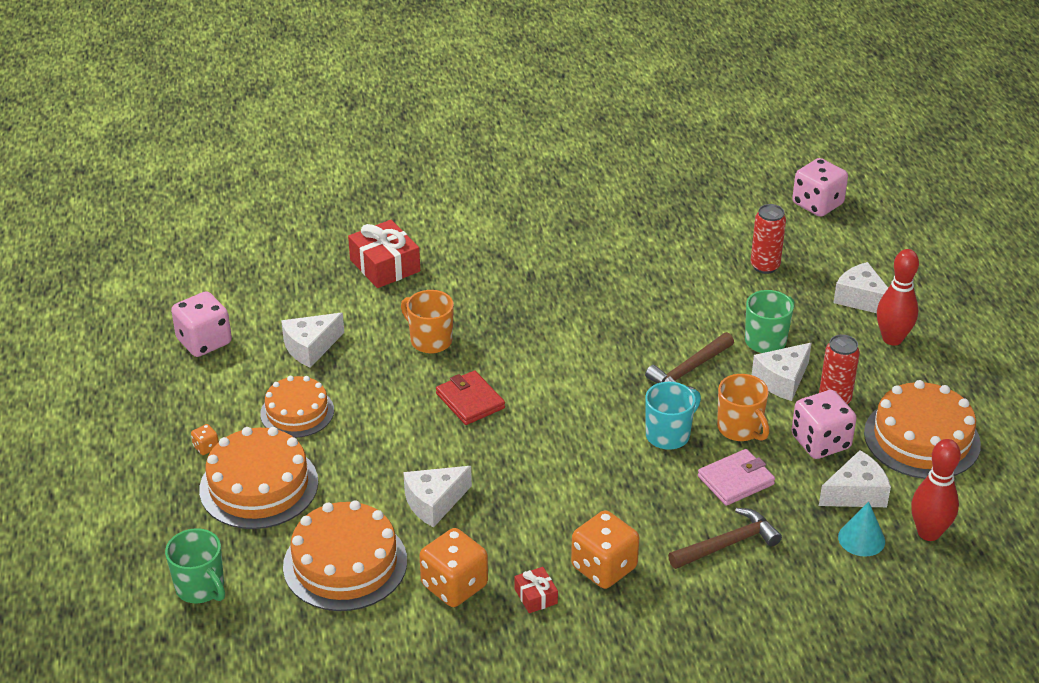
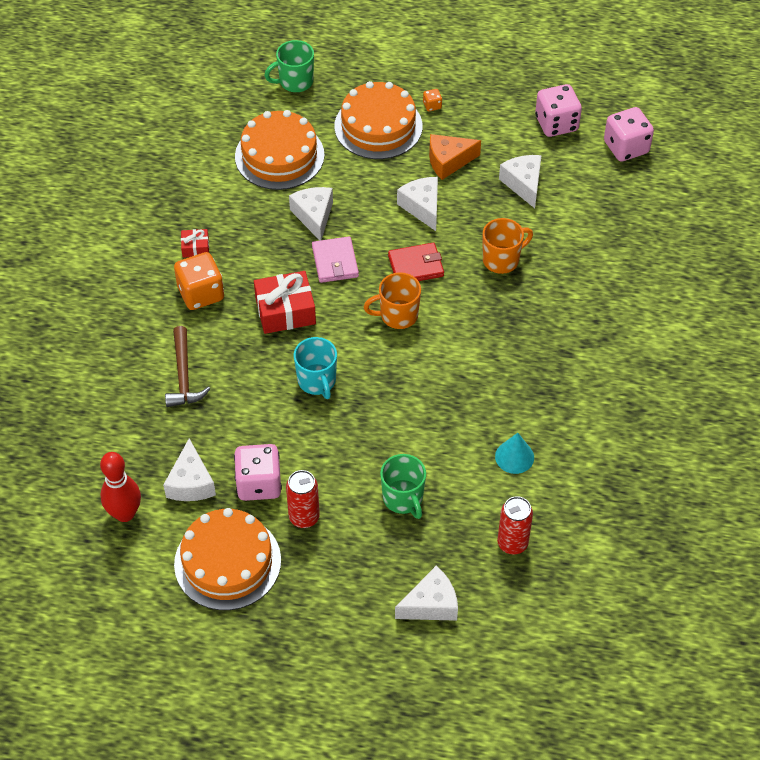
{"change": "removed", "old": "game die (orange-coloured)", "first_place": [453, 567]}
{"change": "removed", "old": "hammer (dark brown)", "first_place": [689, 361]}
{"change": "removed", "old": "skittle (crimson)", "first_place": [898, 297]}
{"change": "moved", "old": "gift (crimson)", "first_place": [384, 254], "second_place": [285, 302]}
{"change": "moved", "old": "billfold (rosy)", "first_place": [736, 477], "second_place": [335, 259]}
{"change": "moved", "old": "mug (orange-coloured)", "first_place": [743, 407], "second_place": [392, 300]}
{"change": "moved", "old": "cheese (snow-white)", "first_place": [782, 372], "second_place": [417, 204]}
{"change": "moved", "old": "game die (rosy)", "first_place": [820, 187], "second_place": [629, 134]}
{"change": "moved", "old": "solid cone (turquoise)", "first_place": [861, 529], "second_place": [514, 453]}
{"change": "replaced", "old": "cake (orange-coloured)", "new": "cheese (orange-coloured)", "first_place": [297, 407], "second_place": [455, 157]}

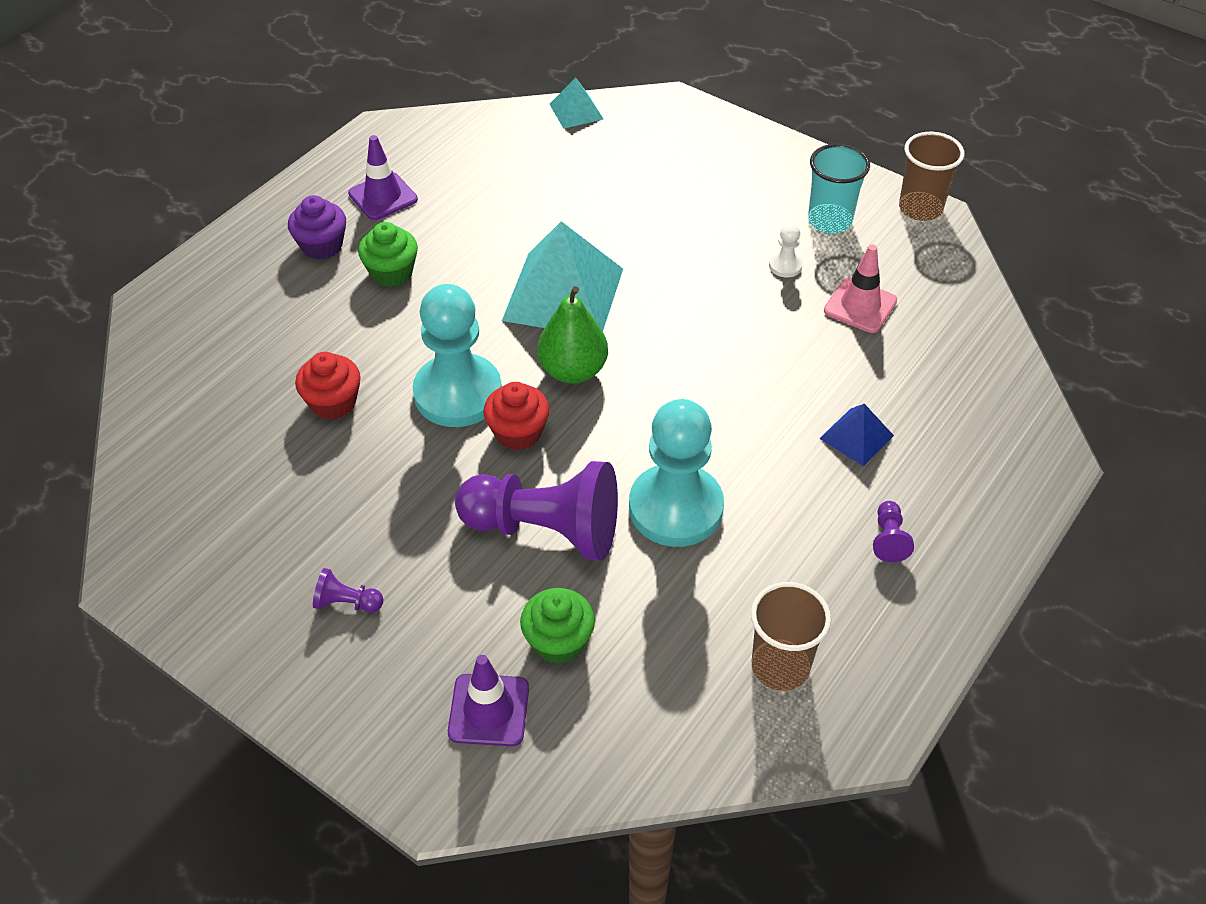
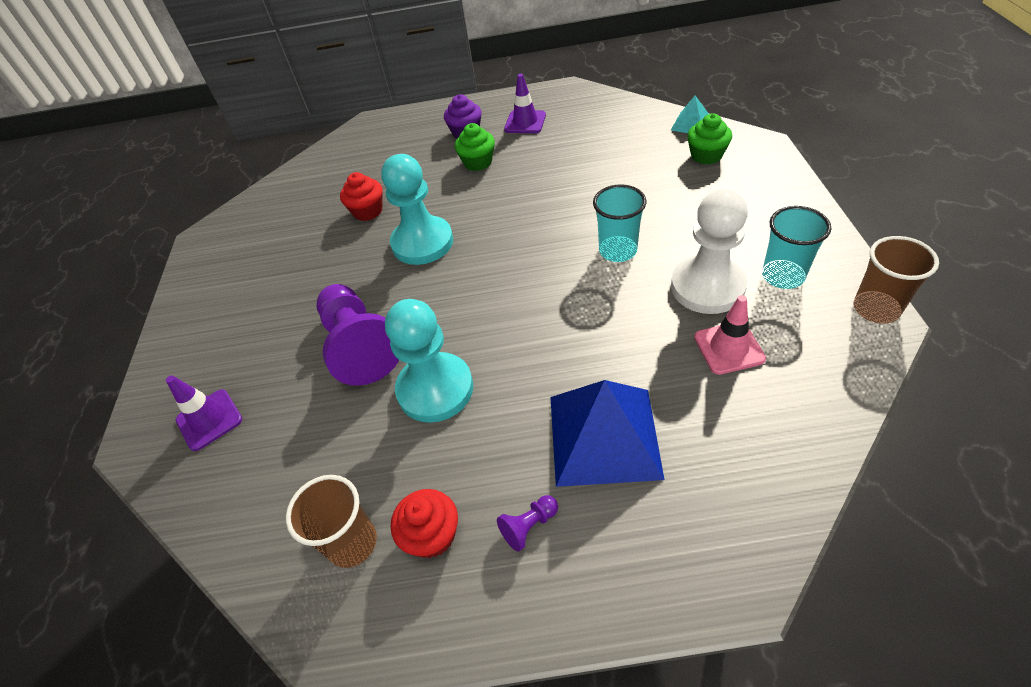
{"change": "removed", "old": "pawn (purple)", "first_place": [348, 590]}
{"change": "removed", "old": "pyramid shape (turquoise)", "first_place": [562, 276]}
{"change": "removed", "old": "toy pear (green)", "first_place": [572, 335]}
{"change": "added", "new": "cup (turquoise)", "second_place": [619, 223]}
{"change": "moved", "old": "fairy cake (crimson)", "first_place": [516, 416], "second_place": [424, 523]}
{"change": "moved", "old": "fairy cake (green)", "first_place": [557, 626], "second_place": [709, 139]}
{"change": "resized", "old": "pawn (snow-white)", "first_place": [786, 250], "second_place": [709, 251], "factor": 2.45}
{"change": "resized", "old": "pyramid shape (blue)", "first_place": [856, 435], "second_place": [607, 433], "factor": 2.06}

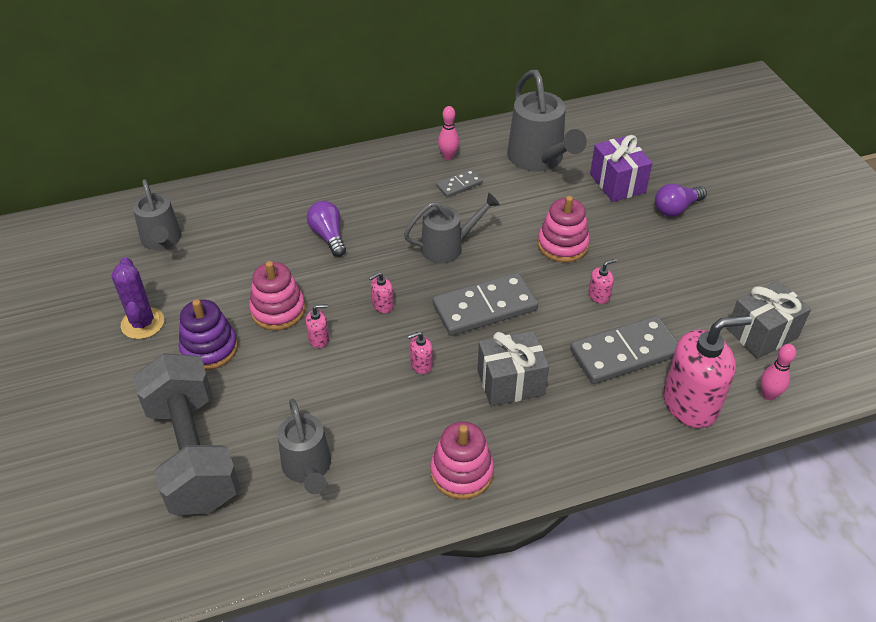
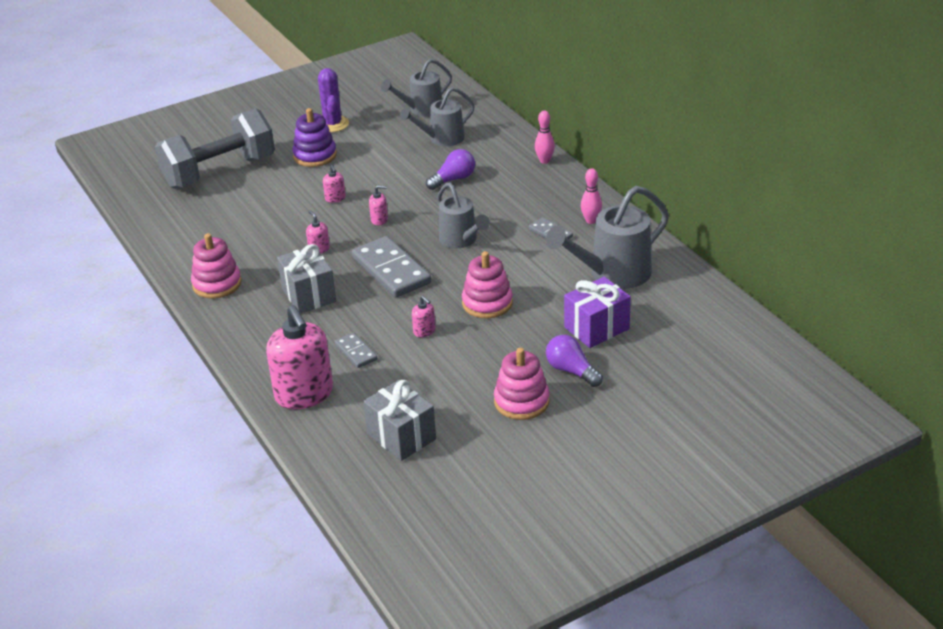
{"change": "moved", "old": "ring stacker (rosy)", "first_place": [277, 295], "second_place": [522, 384]}
{"change": "moved", "old": "sprinkling can (grey)", "first_place": [304, 446], "second_place": [437, 116]}
{"change": "moved", "old": "skittle (rosy)", "first_place": [778, 372], "second_place": [545, 137]}
{"change": "turned", "old": "saguaro cactus (purple)", "first_place": [137, 298], "second_place": [333, 100], "degrees": -75}
{"change": "turned", "old": "soap dispenser (rosy)", "first_place": [381, 292], "second_place": [378, 205], "degrees": 135}
{"change": "resized", "old": "domino piece (grey)", "first_place": [624, 350], "second_place": [356, 350], "factor": 0.51}

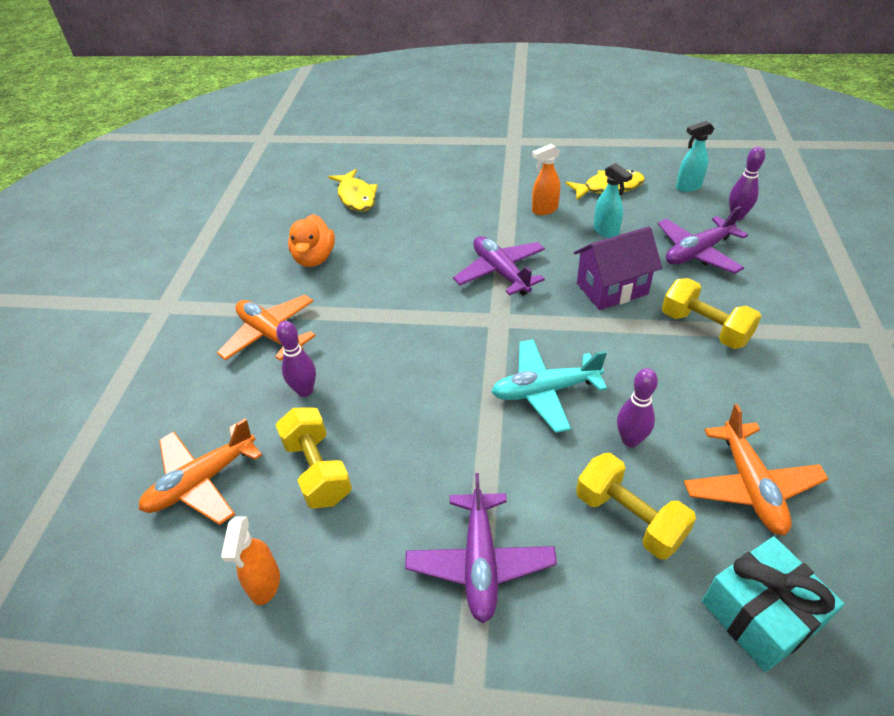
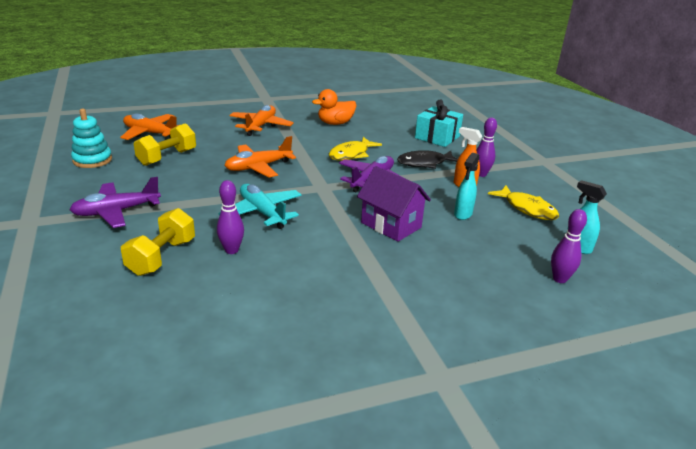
{"change": "removed", "old": "plane (purple)", "first_place": [702, 240]}
{"change": "removed", "old": "hand weight (yellow)", "first_place": [711, 313]}
{"change": "added", "new": "fish figure (black)", "second_place": [427, 159]}
{"change": "moved", "old": "skittle (purple)", "first_place": [296, 359], "second_place": [486, 147]}
{"change": "moved", "old": "fish figure (yellow)", "first_place": [353, 190], "second_place": [355, 149]}
{"change": "moved", "old": "plane (orange-coloured)", "first_place": [756, 469], "second_place": [260, 157]}
{"change": "moved", "old": "gift (turquoise)", "first_place": [773, 604], "second_place": [439, 123]}
{"change": "replaced", "old": "sprayer (orange-coloured)", "new": "ring stacker (turquoise)", "first_place": [250, 560], "second_place": [91, 138]}

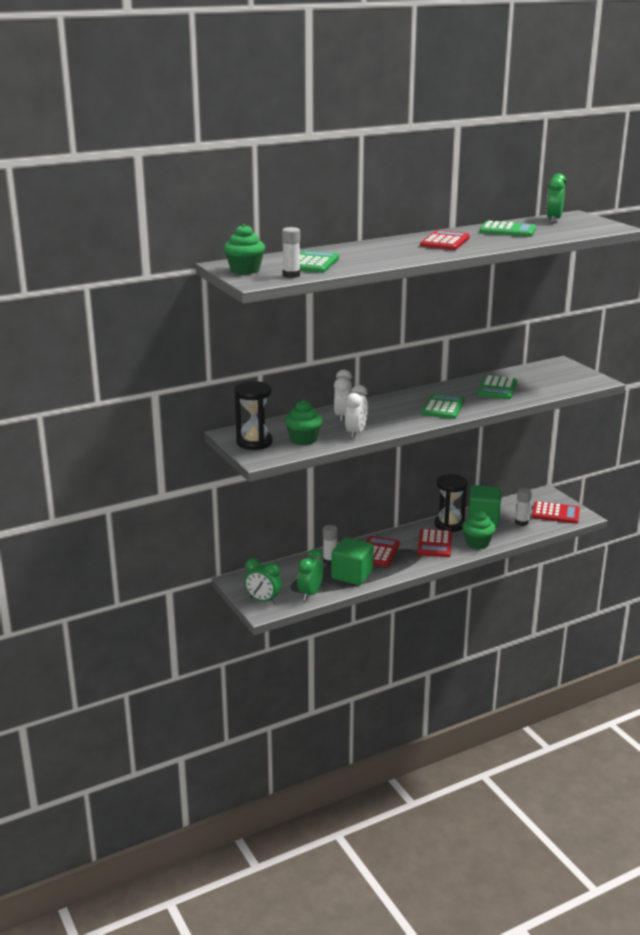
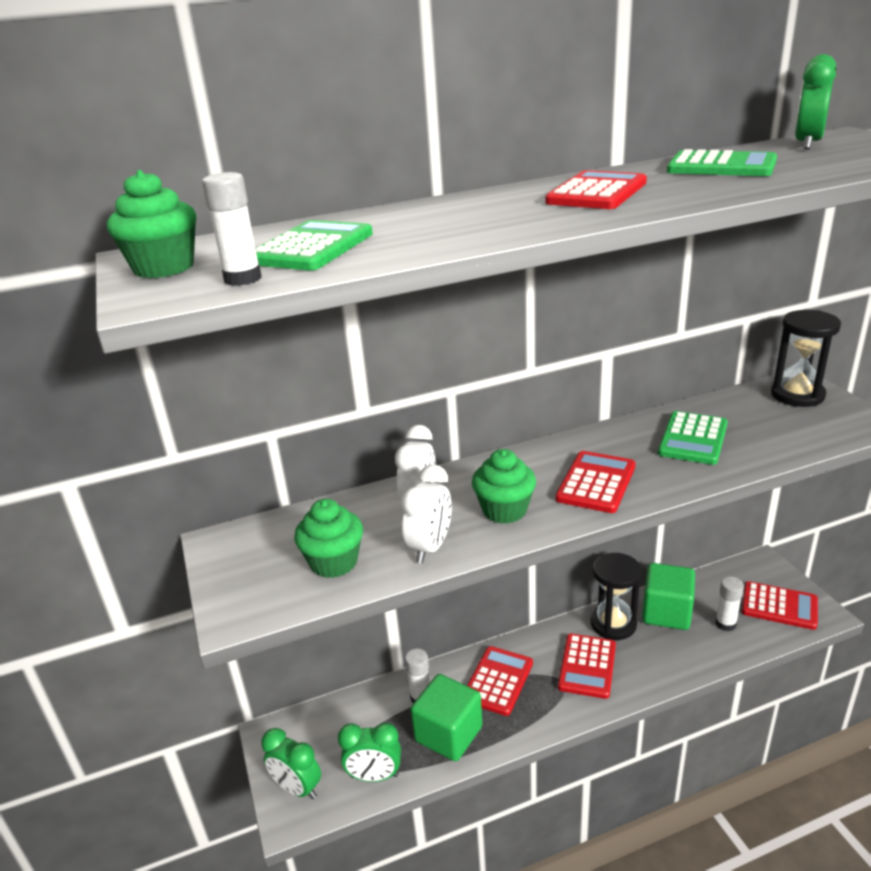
{"change": "moved", "old": "hourglass (black)", "first_place": [253, 415], "second_place": [806, 358]}
{"change": "moved", "old": "fairy cake (green)", "first_place": [479, 529], "second_place": [504, 486]}
{"change": "recoloured", "old": "pocket calculator (green)", "new": "pocket calculator (crimson)", "first_place": [443, 406], "second_place": [596, 482]}
{"change": "turned", "old": "alarm clock (green)", "first_place": [310, 574], "second_place": [369, 752], "degrees": -120}

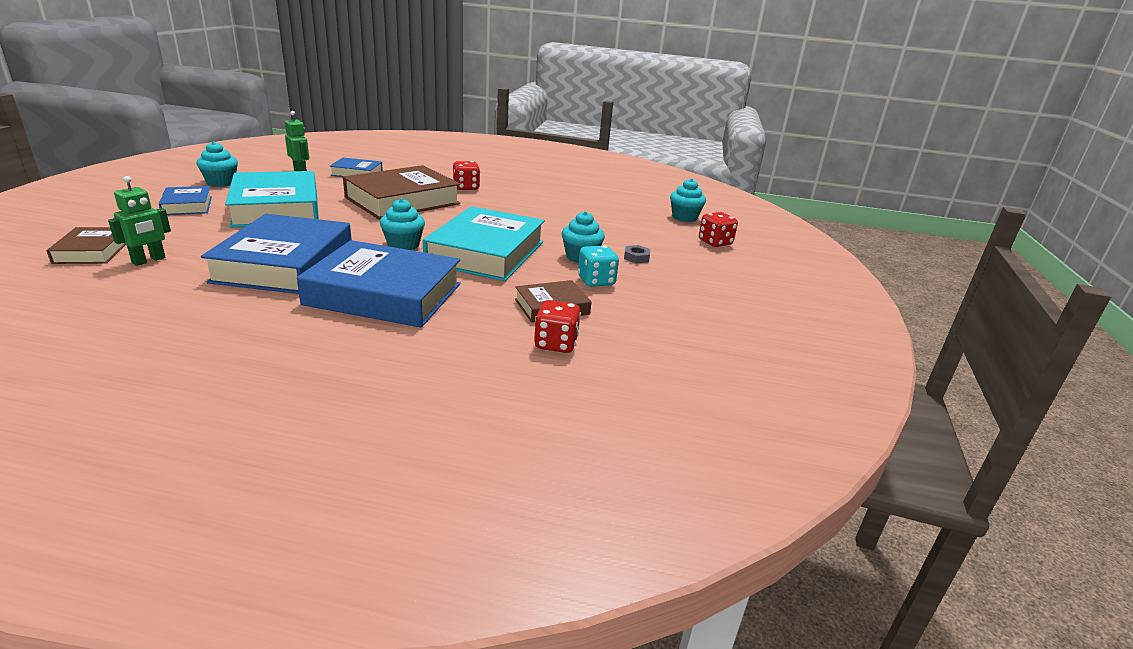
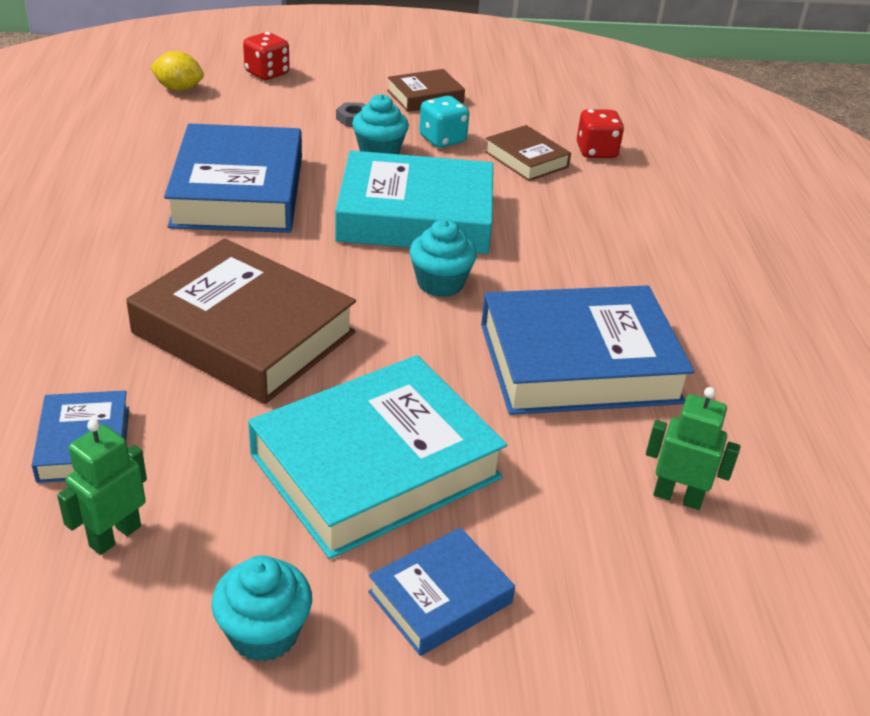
{"change": "removed", "old": "game die (crimson)", "first_place": [466, 175]}
{"change": "moved", "old": "book (dark brown)", "first_place": [86, 245], "second_place": [426, 90]}
{"change": "moved", "old": "book (blue)", "first_place": [378, 284], "second_place": [233, 178]}
{"change": "replaced", "old": "fairy cake (turquoise)", "new": "toy lemon (yellow)", "first_place": [688, 200], "second_place": [177, 71]}

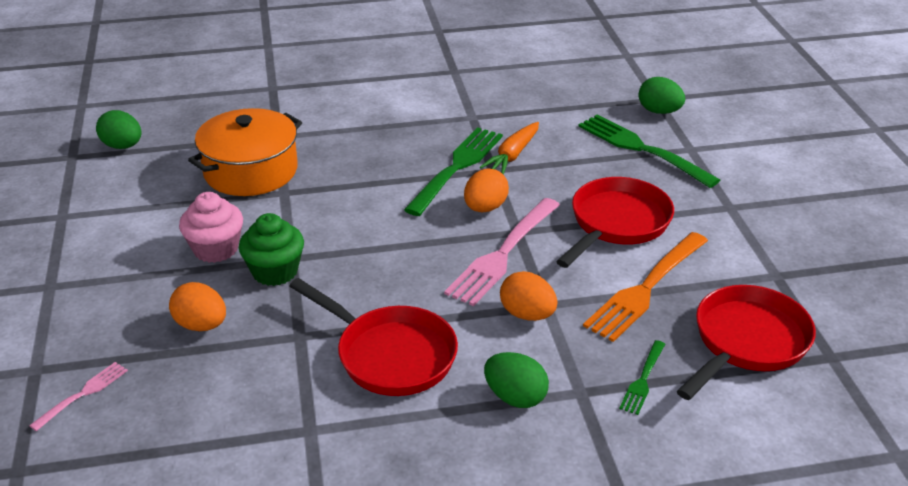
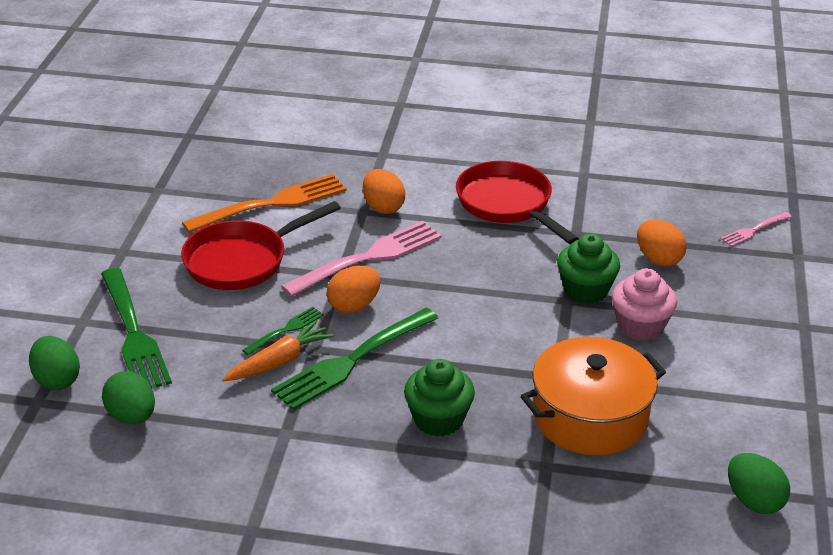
{"change": "removed", "old": "frying pan (crimson)", "first_place": [746, 342]}
{"change": "added", "new": "fairy cake (green)", "second_place": [439, 398]}
{"change": "moved", "old": "egg (green)", "first_place": [516, 380], "second_place": [128, 397]}
{"change": "moved", "old": "table fork (green)", "first_place": [642, 377], "second_place": [283, 331]}

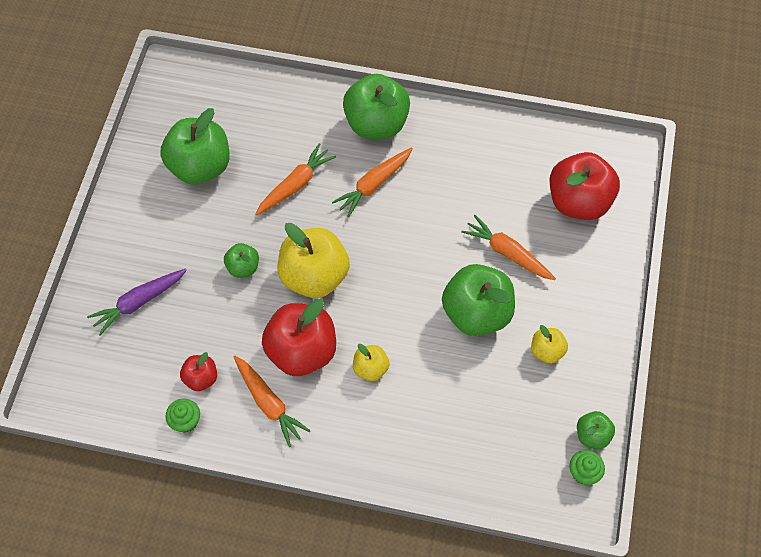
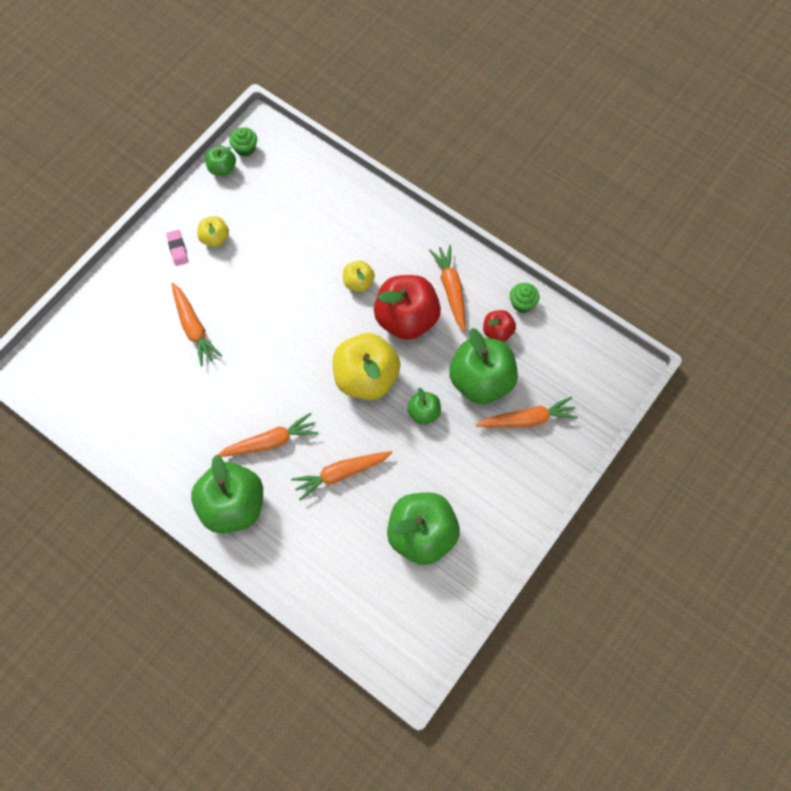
{"change": "removed", "old": "toy apple (crimson)", "first_place": [585, 186]}
{"change": "added", "new": "gum eraser (rosy)", "second_place": [177, 248]}
{"change": "moved", "old": "toy apple (green)", "first_place": [478, 300], "second_place": [484, 366]}
{"change": "recoloured", "old": "toy carrot (purple)", "new": "toy carrot (orange-coloured)", "first_place": [137, 301], "second_place": [527, 412]}

